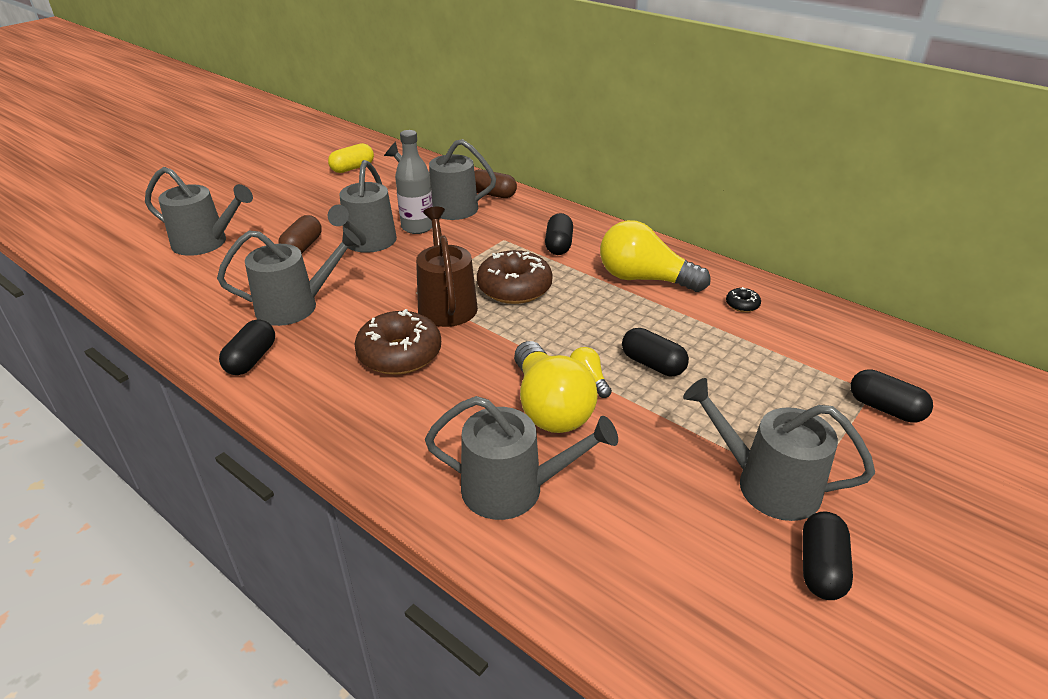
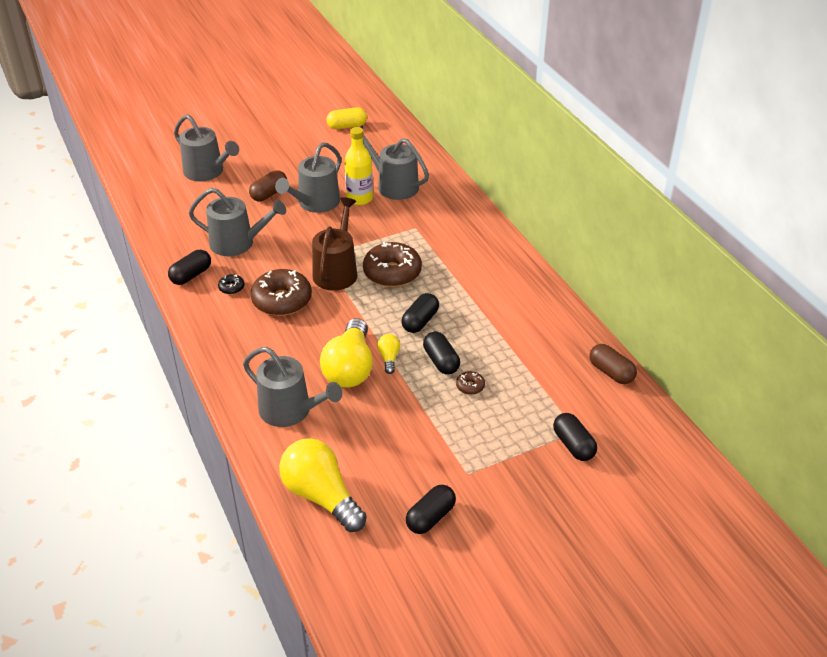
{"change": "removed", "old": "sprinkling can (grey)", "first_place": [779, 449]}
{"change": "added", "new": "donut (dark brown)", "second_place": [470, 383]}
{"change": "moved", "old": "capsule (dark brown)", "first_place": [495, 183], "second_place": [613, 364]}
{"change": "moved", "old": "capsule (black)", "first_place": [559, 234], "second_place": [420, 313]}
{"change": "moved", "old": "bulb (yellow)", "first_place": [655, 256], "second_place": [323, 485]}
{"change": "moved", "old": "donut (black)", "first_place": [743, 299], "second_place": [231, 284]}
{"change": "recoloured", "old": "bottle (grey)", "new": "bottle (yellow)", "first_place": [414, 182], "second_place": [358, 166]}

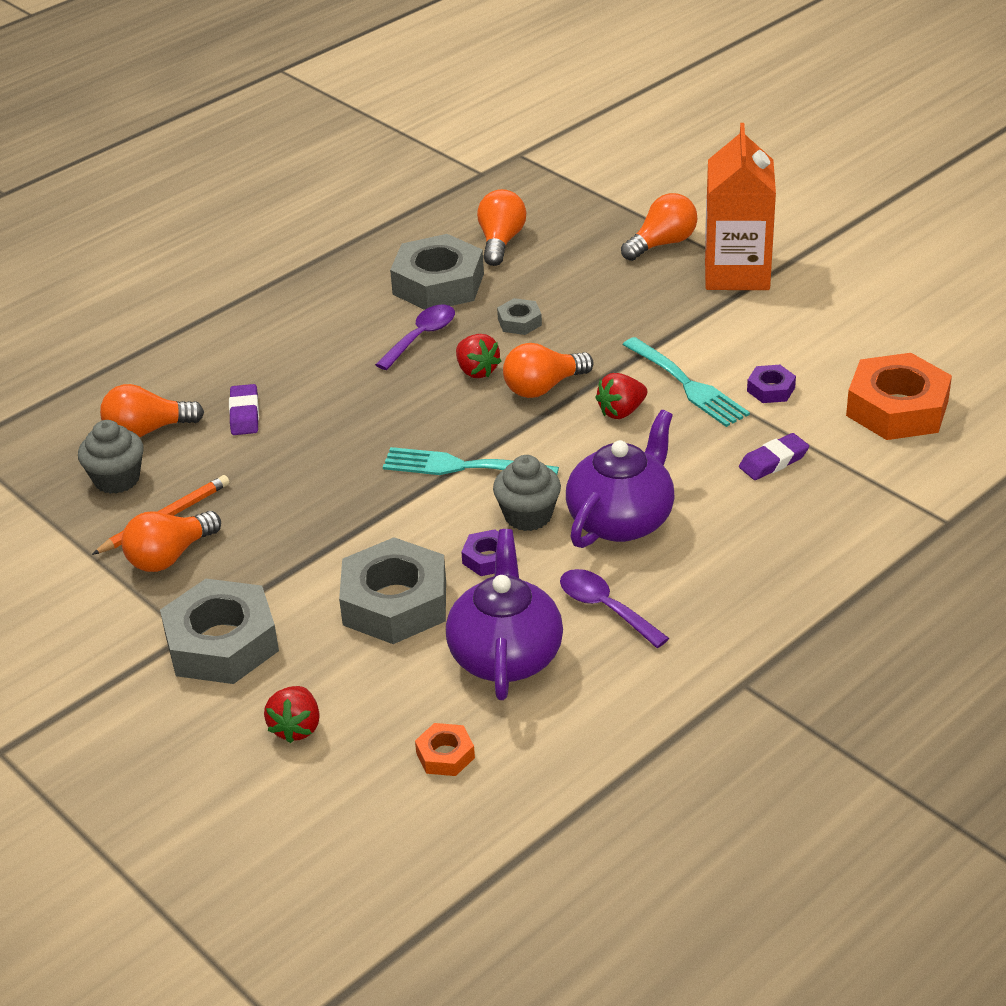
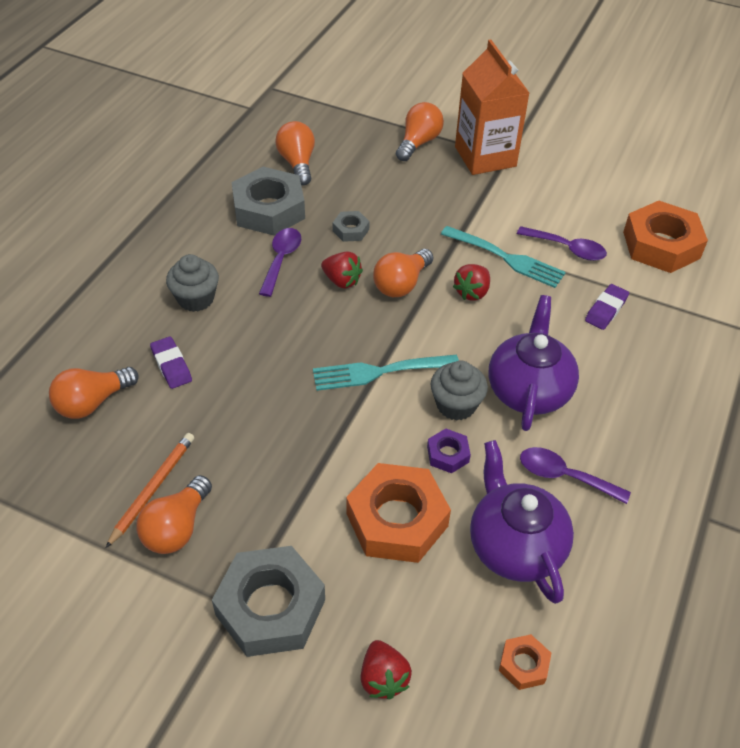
{"change": "moved", "old": "fairy cake (grey)", "first_place": [111, 457], "second_place": [192, 283]}
{"change": "replaced", "old": "hex nut (purple)", "new": "teaspoon (purple)", "first_place": [771, 384], "second_place": [562, 243]}
{"change": "recoloured", "old": "hex nut (grey)", "new": "hex nut (orange-coloured)", "first_place": [392, 590], "second_place": [398, 513]}

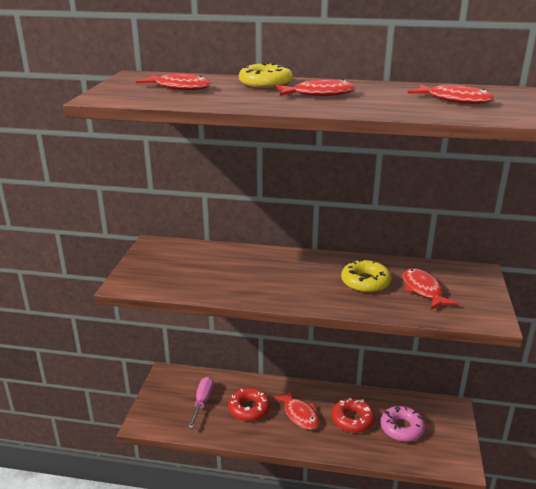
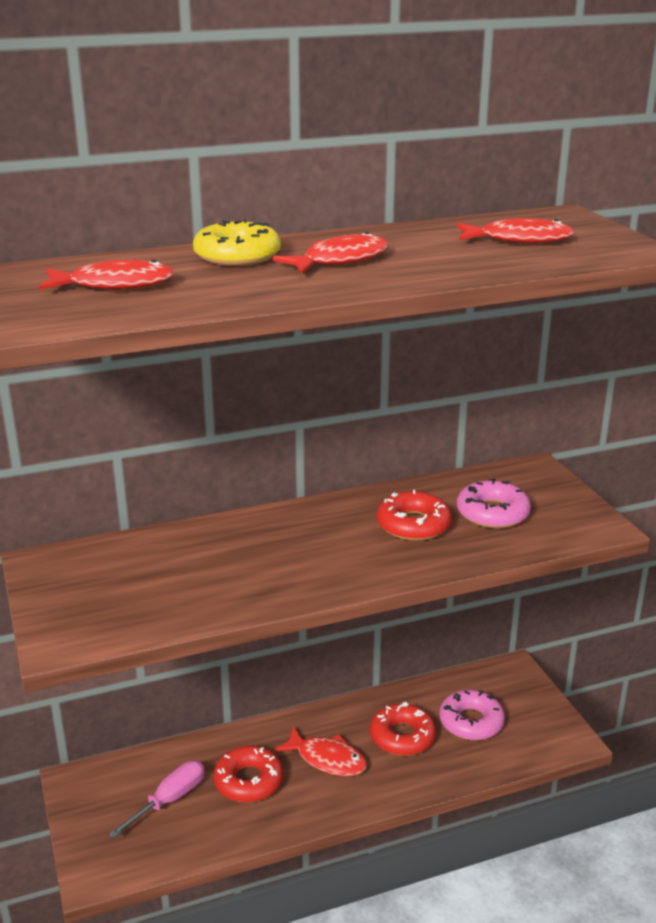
{"change": "replaced", "old": "fish figure (crimson)", "new": "donut (rosy)", "first_place": [430, 288], "second_place": [494, 504]}
{"change": "recoloured", "old": "donut (yellow)", "new": "donut (crimson)", "first_place": [366, 276], "second_place": [414, 515]}
{"change": "turned", "old": "screwdriver (rosy)", "first_place": [201, 403], "second_place": [157, 799], "degrees": 60}

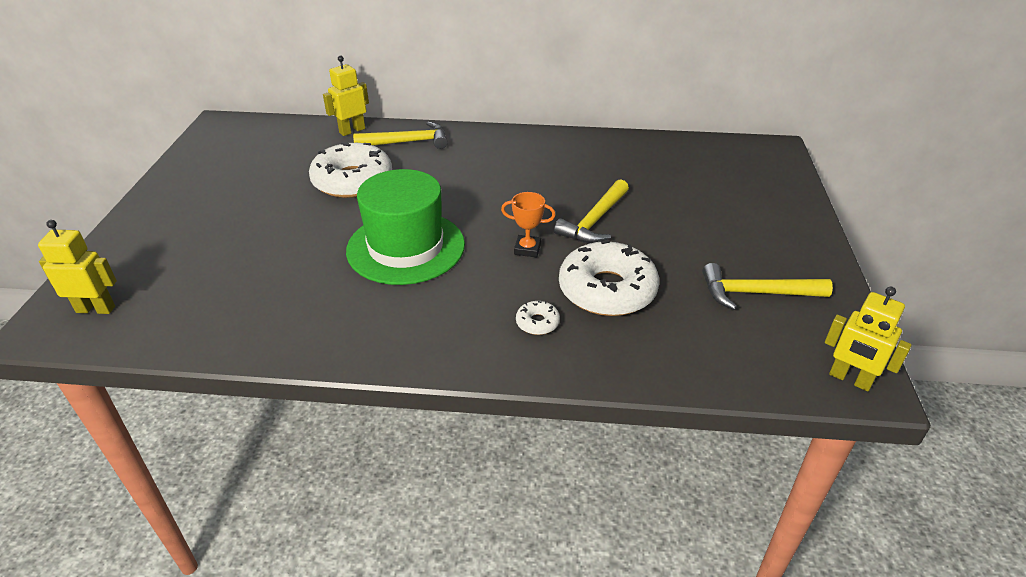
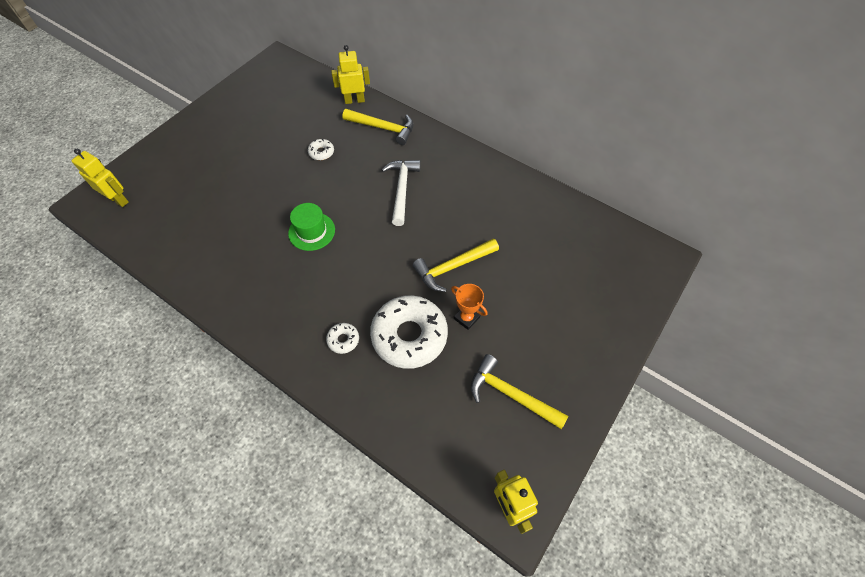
{"change": "added", "new": "hammer (snow-white)", "second_place": [401, 193]}
{"change": "moved", "old": "trophy (orange-coloured)", "first_place": [528, 224], "second_place": [469, 307]}
{"change": "resized", "old": "donut (snow-white)", "first_place": [350, 170], "second_place": [321, 149], "factor": 0.42}
{"change": "resized", "old": "hat (green)", "first_place": [405, 227], "second_place": [311, 227], "factor": 0.54}

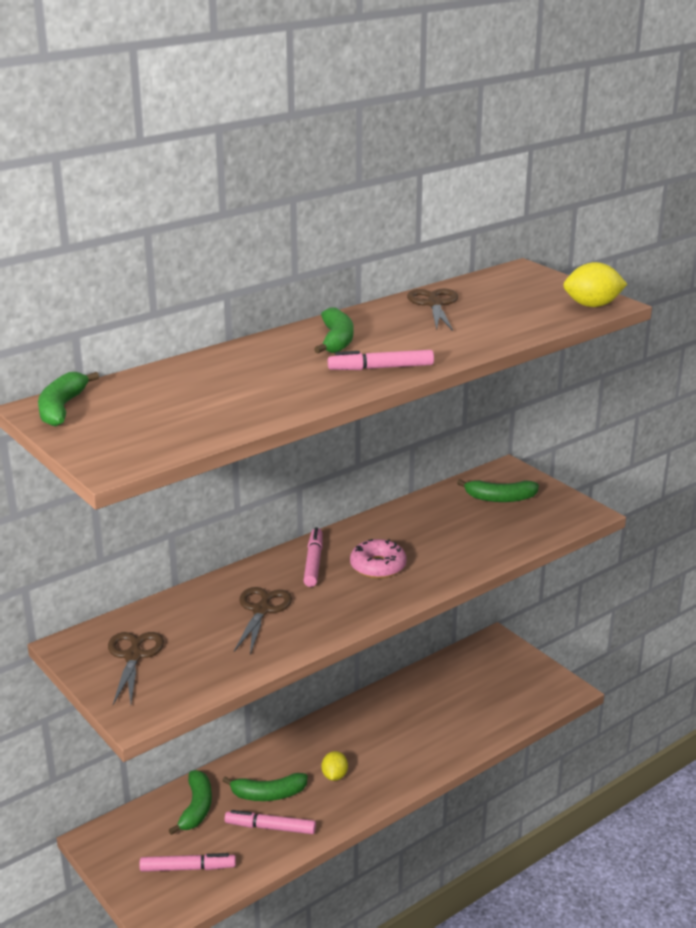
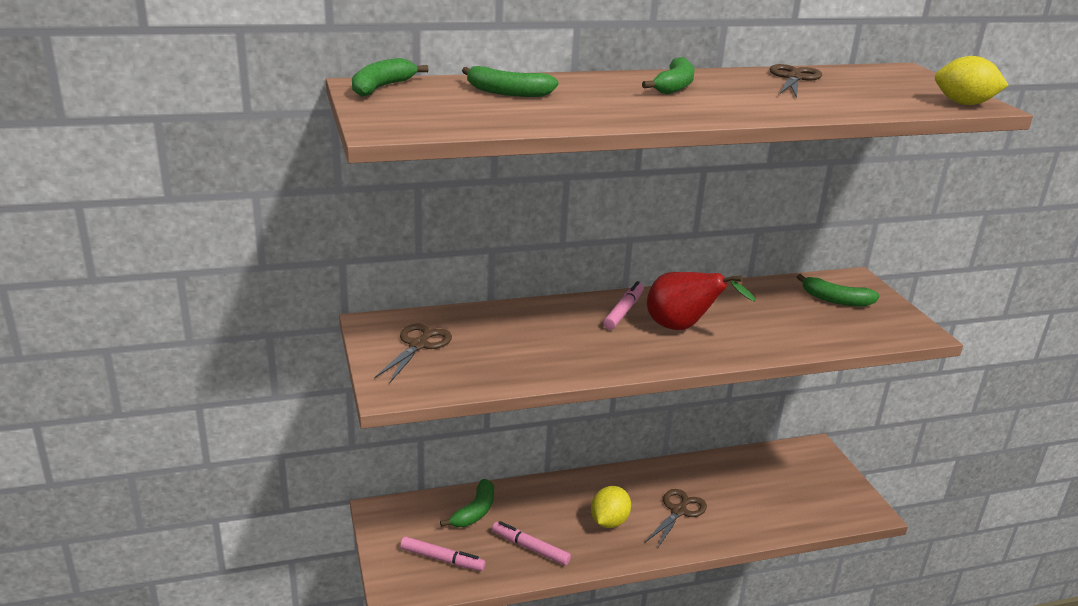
{"change": "removed", "old": "marker (rosy)", "first_place": [381, 360]}
{"change": "moved", "old": "toy banana (green)", "first_place": [265, 787], "second_place": [510, 81]}
{"change": "moved", "old": "scissors (dark brown)", "first_place": [263, 621], "second_place": [676, 519]}
{"change": "replaced", "old": "donut (rosy)", "new": "toy pear (crimson)", "first_place": [378, 558], "second_place": [701, 301]}
{"change": "resized", "old": "toy lemon (yellow)", "first_place": [334, 766], "second_place": [611, 507], "factor": 1.53}

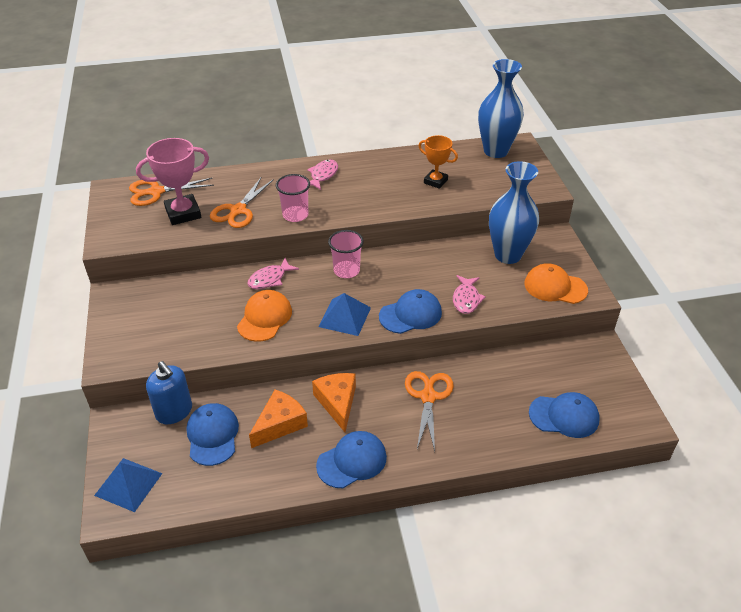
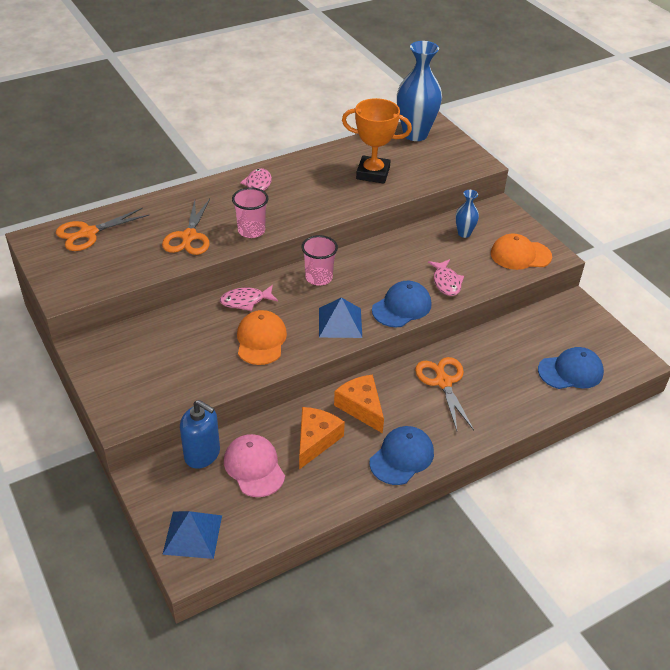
{"change": "removed", "old": "trophy (rosy)", "first_place": [172, 181]}
{"change": "recoloured", "old": "peaked cap (blue)", "new": "peaked cap (rosy)", "first_place": [213, 434], "second_place": [254, 465]}
{"change": "turned", "old": "fish figure (rosy)", "first_place": [273, 273], "second_place": [249, 298], "degrees": 45}
{"change": "resized", "old": "trophy (orange-coloured)", "first_place": [438, 162], "second_place": [377, 140], "factor": 1.56}
{"change": "resized", "old": "flower vase (blue)", "first_place": [514, 212], "second_place": [467, 214], "factor": 0.48}

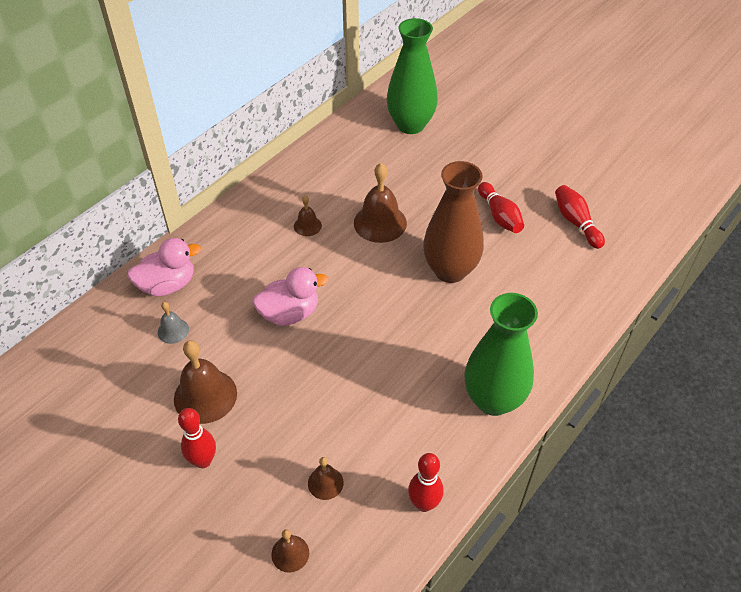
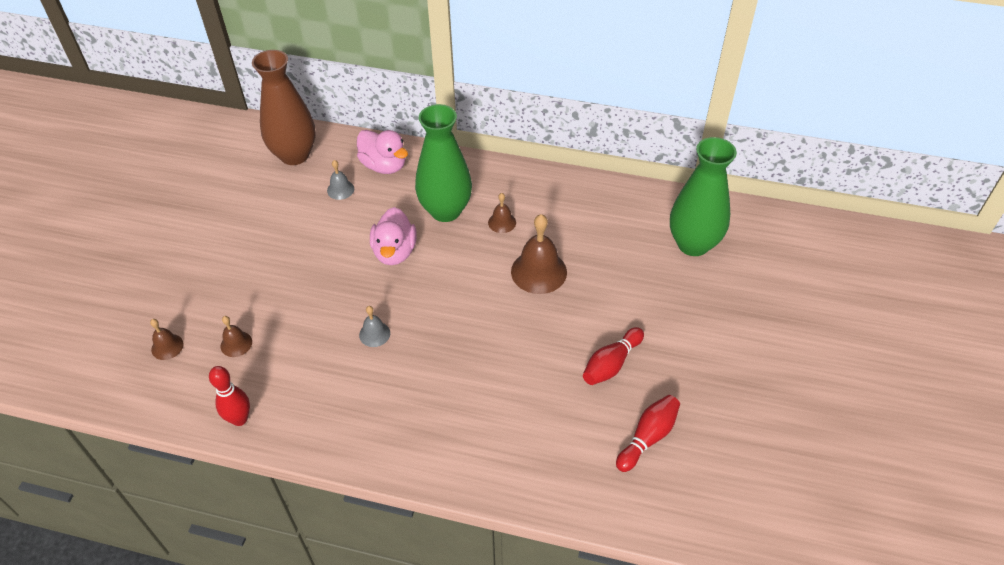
{"change": "removed", "old": "hand bell (dark brown)", "first_place": [205, 382]}
{"change": "removed", "old": "skittle (crimson)", "first_place": [197, 438]}
{"change": "added", "new": "hand bell (grey)", "second_place": [374, 326]}
{"change": "moved", "old": "flower vase (dark brown)", "first_place": [453, 222], "second_place": [284, 107]}
{"change": "moved", "old": "flower vase (green)", "first_place": [501, 354], "second_place": [443, 163]}
{"change": "turned", "old": "duck (rosy)", "first_place": [290, 296], "second_place": [393, 236], "degrees": 45}

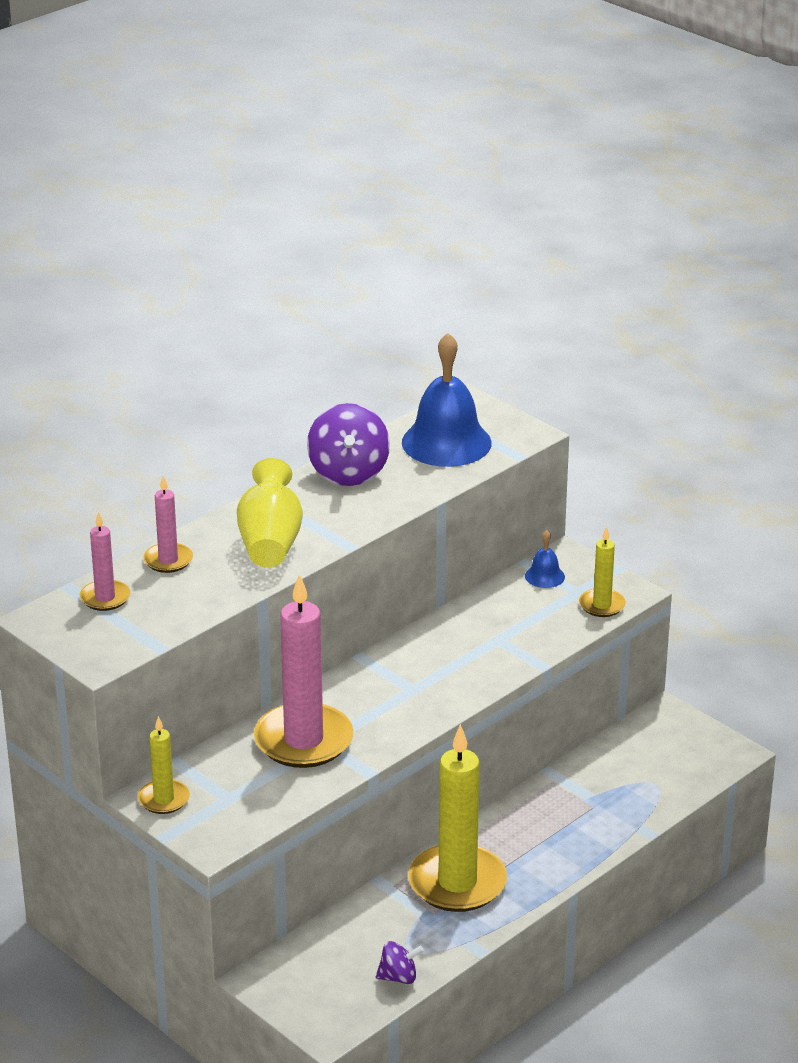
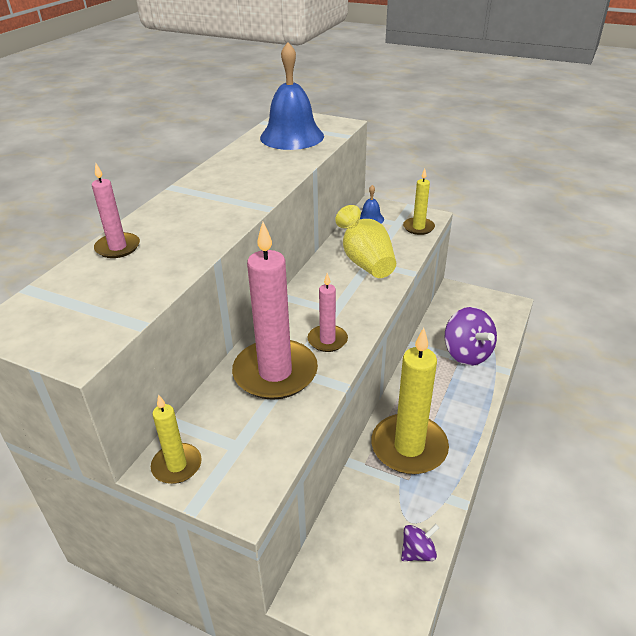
{"change": "moved", "old": "pillar candle (rosy)", "first_place": [105, 561], "second_place": [328, 312]}
{"change": "moved", "old": "flower vase (yellow)", "first_place": [270, 513], "second_place": [365, 241]}
{"change": "moved", "old": "spinning top (purple)", "first_place": [348, 444], "second_place": [470, 336]}

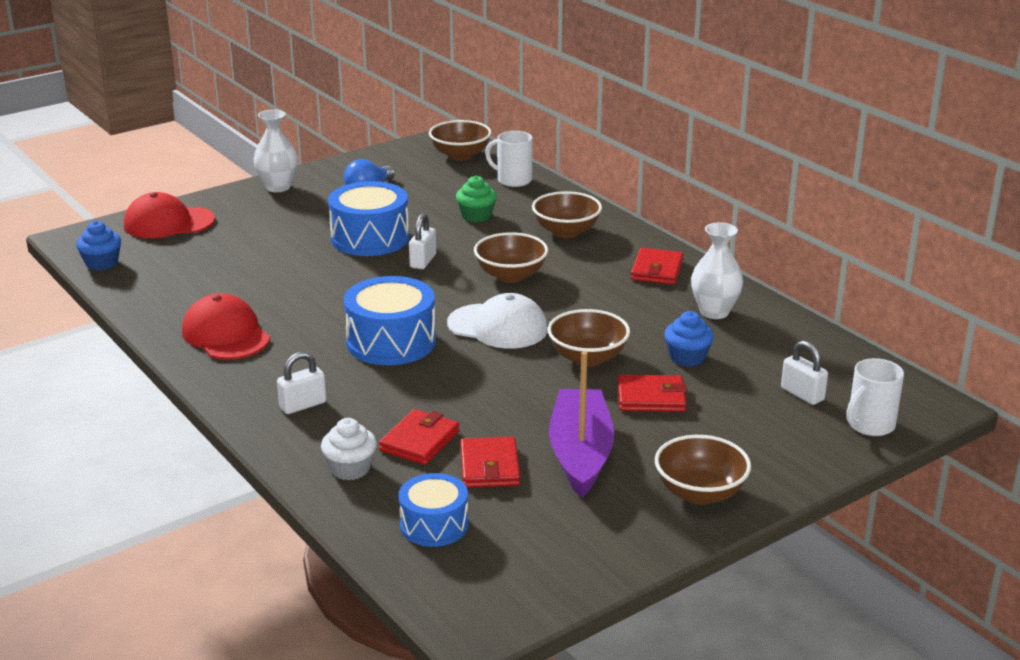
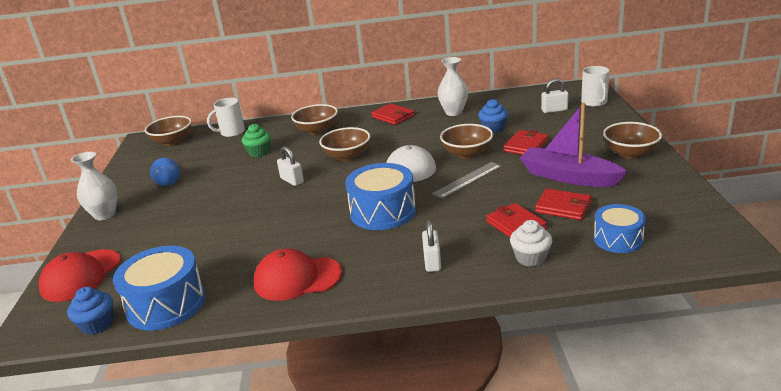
{"change": "added", "new": "straightedge (grey)", "second_place": [467, 180]}
{"change": "moved", "old": "snare drum (blue)", "first_place": [368, 218], "second_place": [159, 288]}

